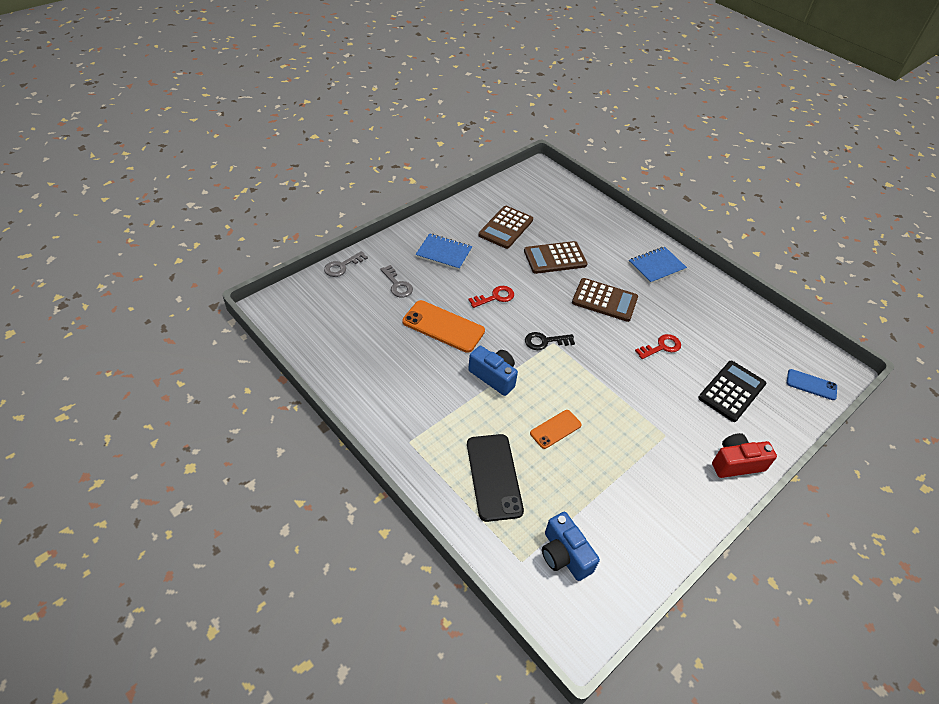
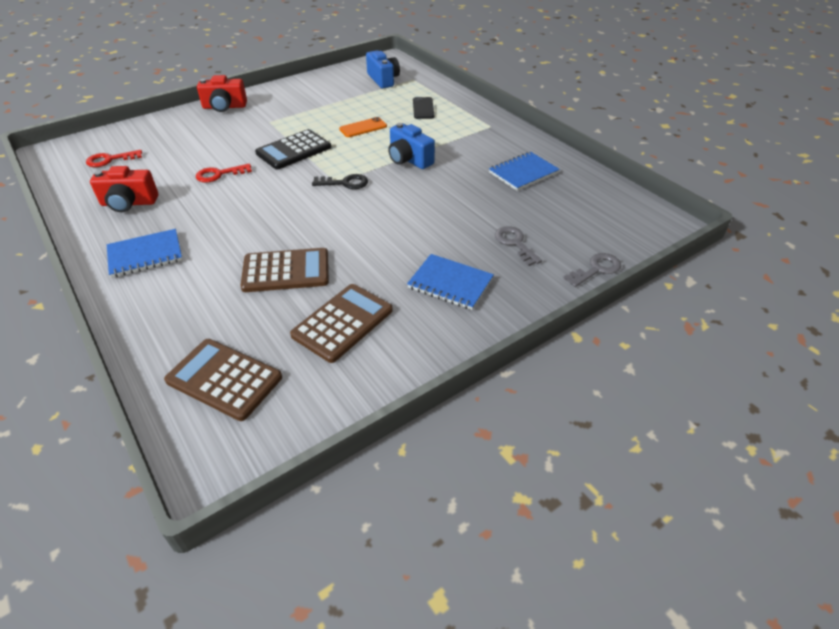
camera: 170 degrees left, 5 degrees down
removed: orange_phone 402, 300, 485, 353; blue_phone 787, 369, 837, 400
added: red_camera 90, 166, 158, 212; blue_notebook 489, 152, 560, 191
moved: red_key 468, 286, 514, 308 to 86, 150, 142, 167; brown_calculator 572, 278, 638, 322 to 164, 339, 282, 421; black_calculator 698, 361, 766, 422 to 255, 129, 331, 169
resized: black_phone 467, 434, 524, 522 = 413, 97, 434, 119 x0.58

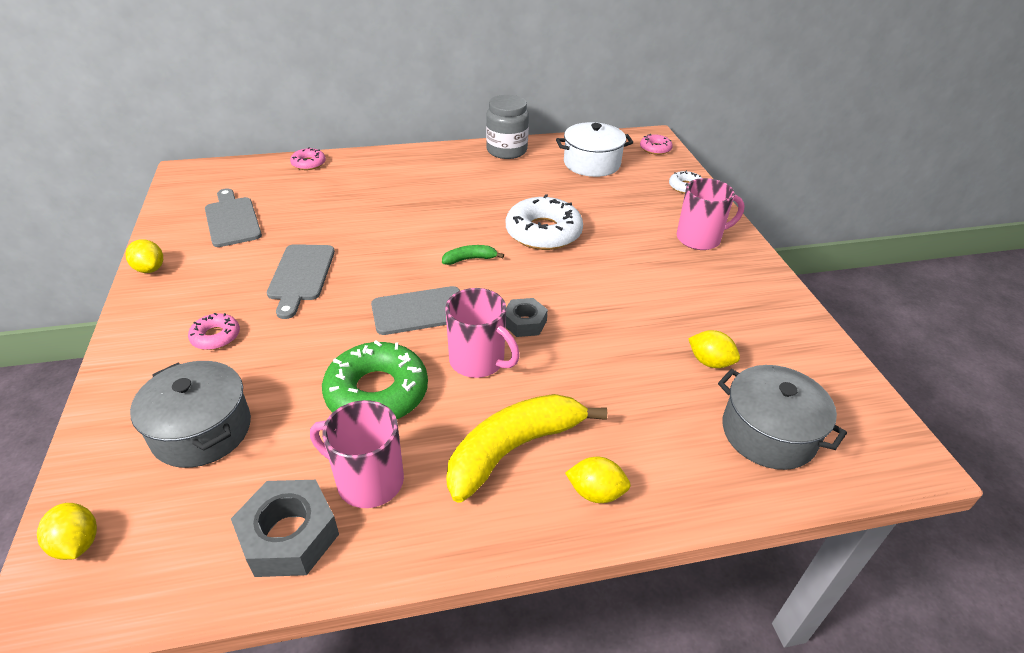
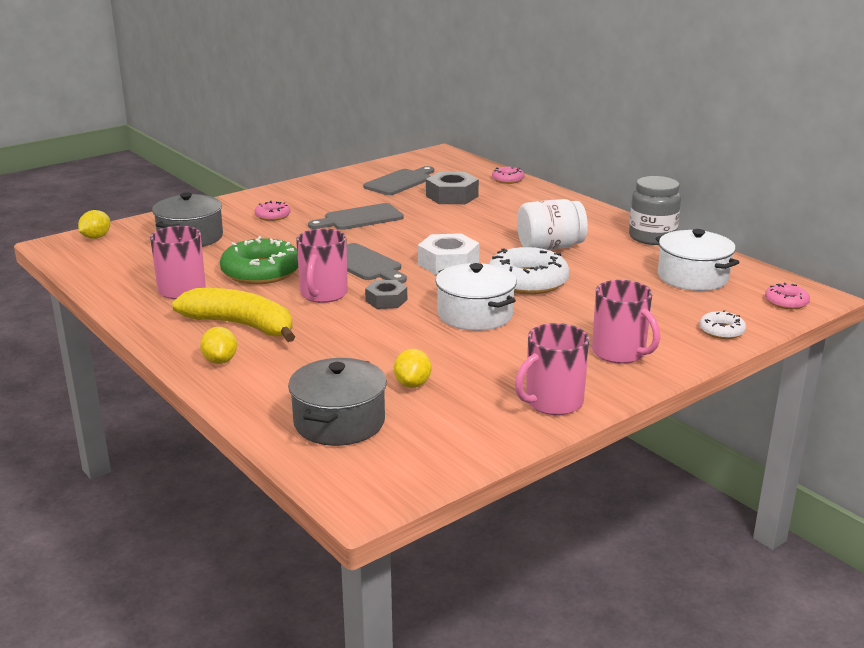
camera: 65 degrees right, 15 degrees down
removed: yellow_lemon 126, 239, 163, 273
added: white_pot 436, 263, 517, 331; pink_mug 515, 323, 589, 415; white_jar 517, 199, 588, 250
moved: grey_nut 231, 480, 339, 577 to 426, 172, 479, 204
replaced: green_banana 442, 245, 504, 265 to white_nut 418, 233, 479, 275

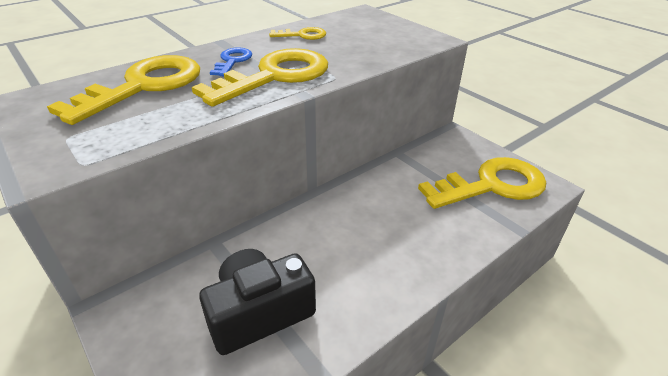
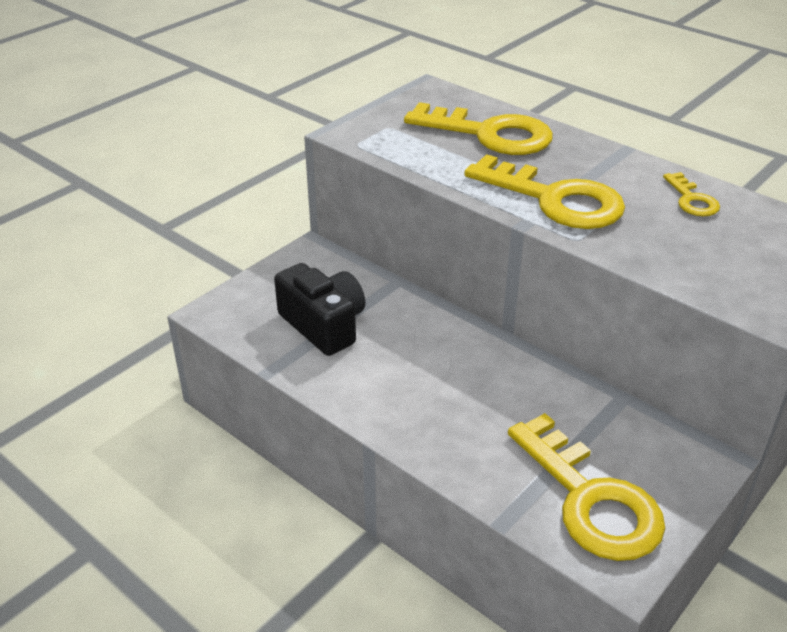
camera: 80 degrees right, 0 degrees up
removed: blue_key 210, 48, 252, 76

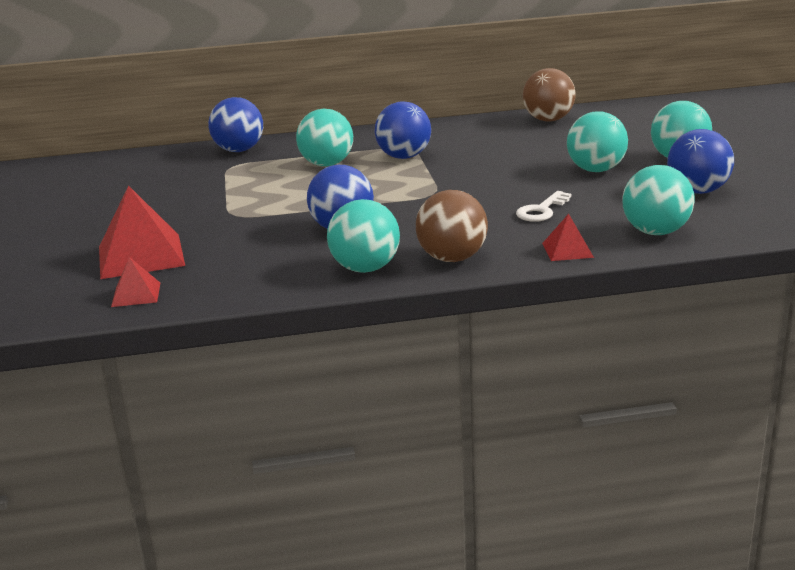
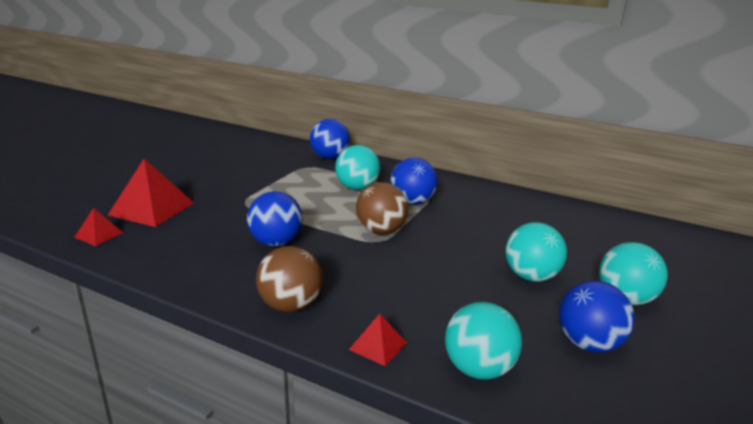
camera: 35 degrees right, 0 degrees up
removed: turquoise_ball 327, 199, 400, 273; white_key 516, 191, 571, 222
moved: brown_ball 523, 68, 576, 122 to 356, 182, 408, 235

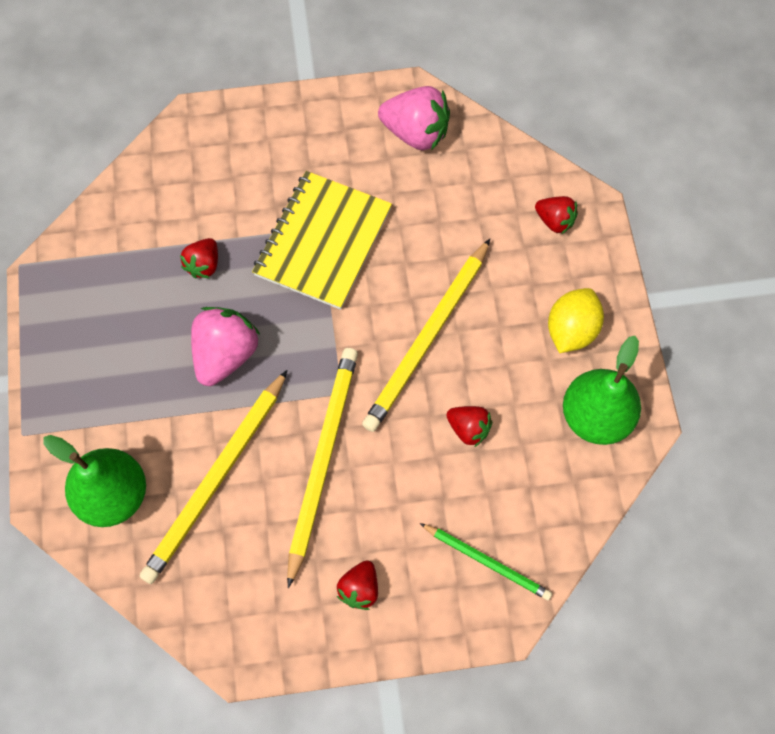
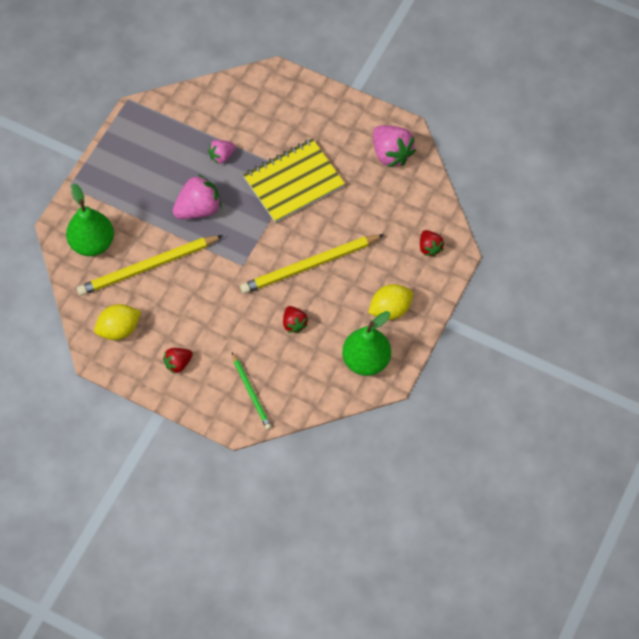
camera: 35 degrees right, 5 degrees down
removed: yellow_pencil 287, 348, 358, 588
added: yellow_lemon 94, 304, 141, 340
recoloured: red_strawberry 180, 238, 218, 278 to pink_strawberry 208, 140, 236, 164

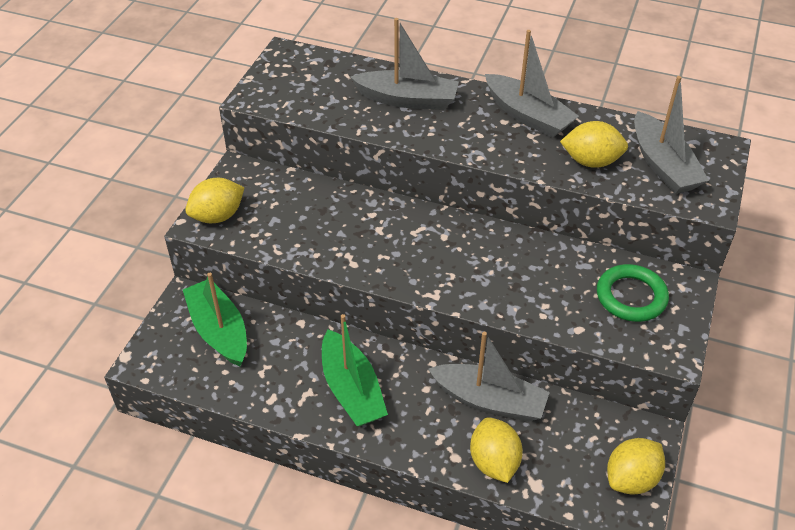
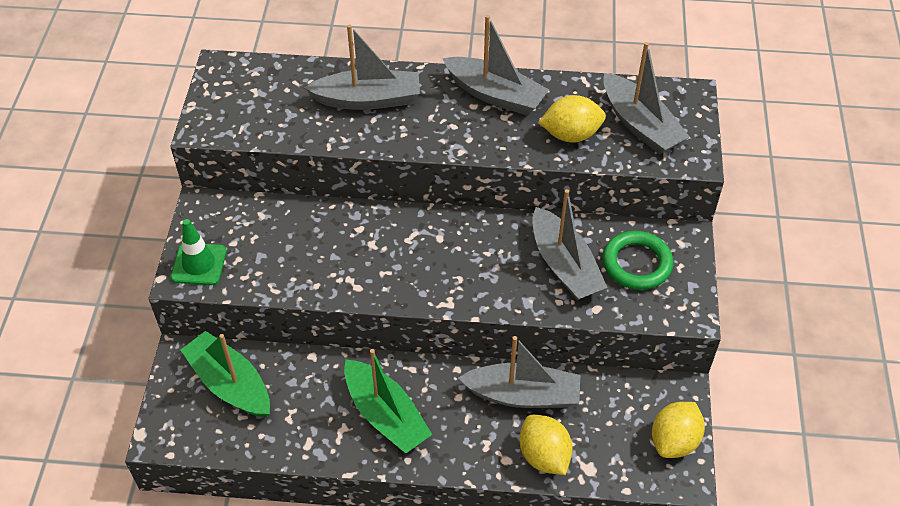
camera: 15 degrees left, 5 degrees up
added: grey_boat 532, 189, 608, 300
replaced: yellow_lemon 185, 178, 245, 223 to green_traffic_cone 171, 219, 227, 285

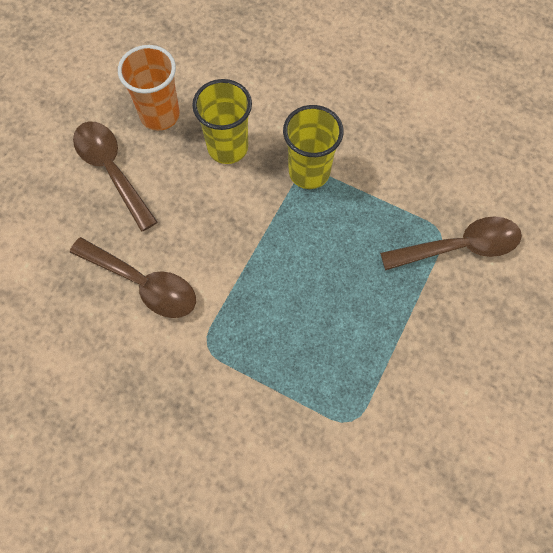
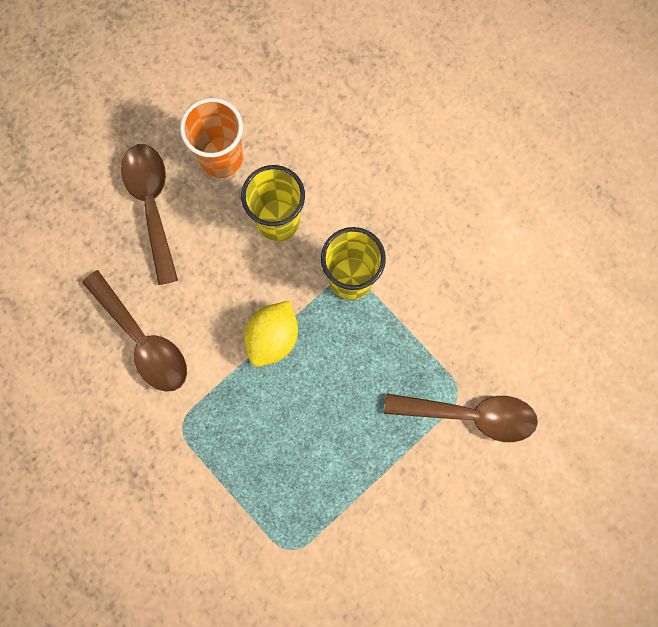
camera: 20 degrees right, 10 degrees up
added: yellow_lemon 244, 301, 298, 367

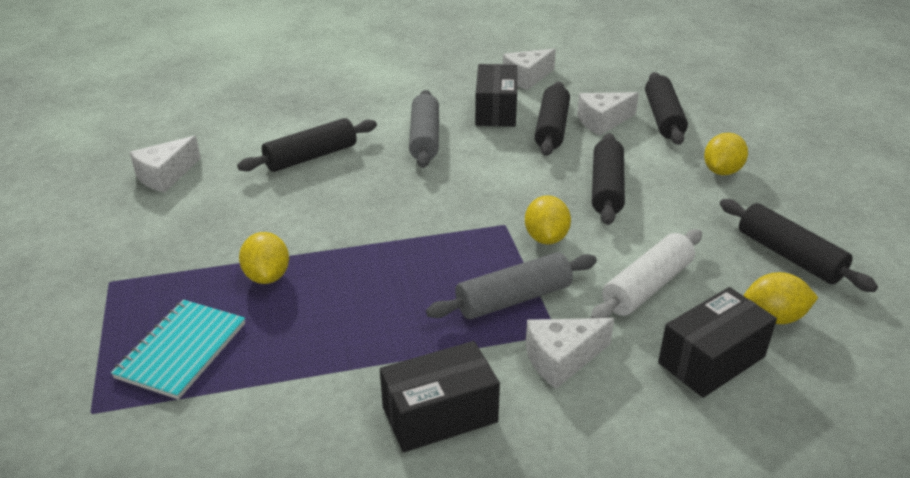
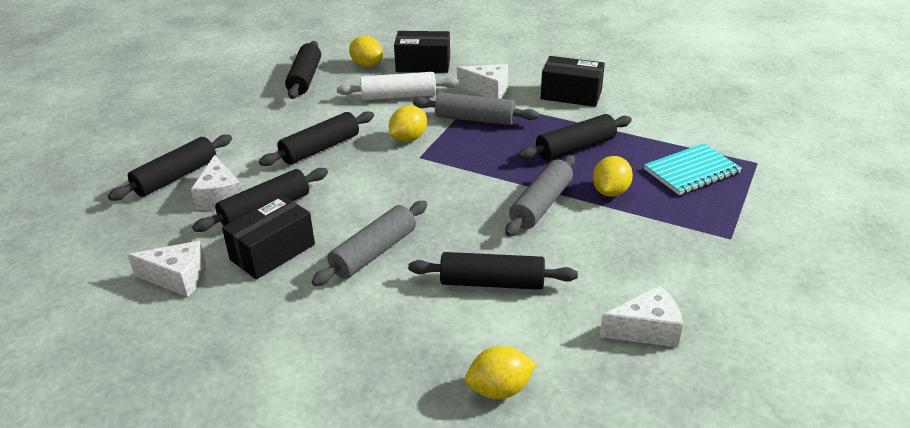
camera: 140 degrees left, 0 degrees up
added: grey_rolling_pin 505, 155, 575, 237; black_rolling_pin 518, 114, 632, 161
moved: yellow_lemon 704, 133, 748, 175 to 465, 346, 536, 399
turned: white_cheese 577, 92, 639, 135 = 191, 155, 242, 210 60 degrees clockwise

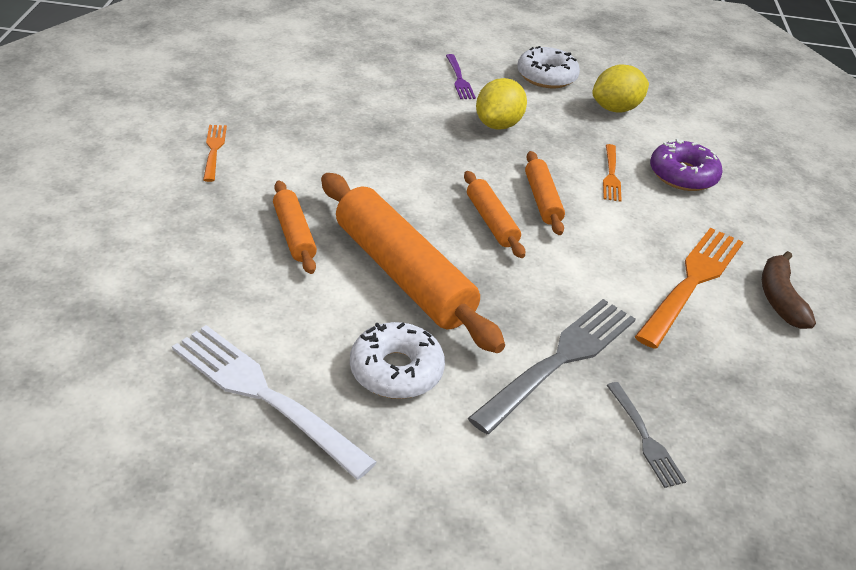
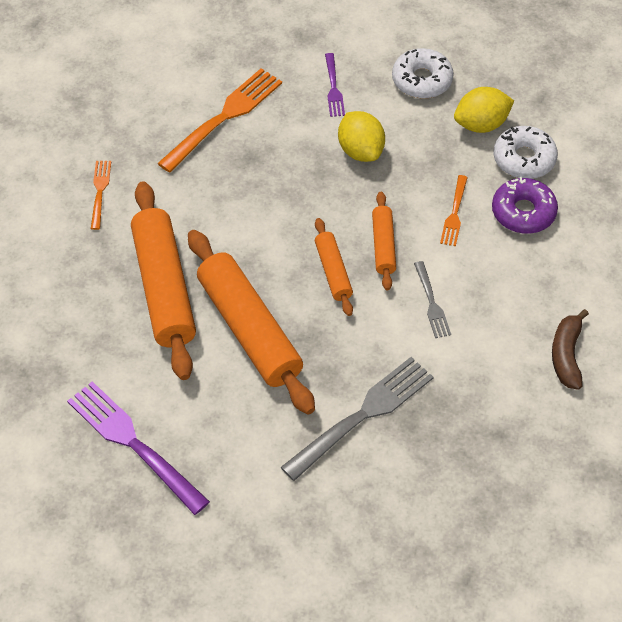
camera: 10 degrees right, 15 degrees up
moved: orange_fork 635, 228, 743, 349 to 157, 68, 282, 173; grey_fork 607, 382, 686, 488 to 414, 261, 451, 338; white_donut 350, 322, 445, 399 to 494, 126, 558, 179
recoloured: white_fork 172, 325, 377, 480 to purple_fork 67, 381, 210, 515
turned: yellow_lemon 476, 78, 527, 130 = 338, 111, 385, 162 60 degrees counterclockwise
resized: orange_rolling_pin 273, 180, 317, 274 = 131, 181, 196, 380 x1.97

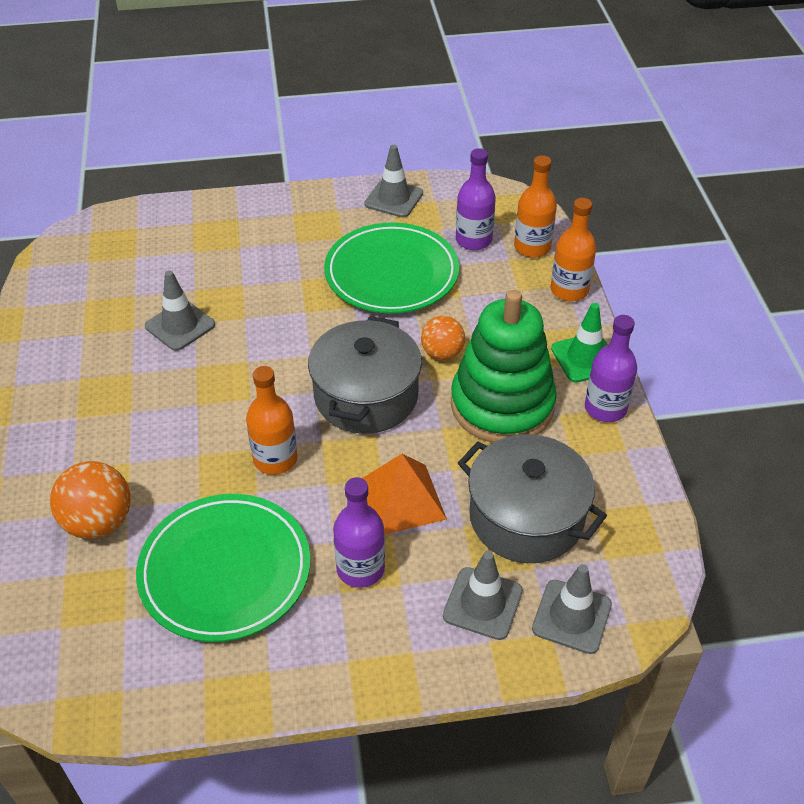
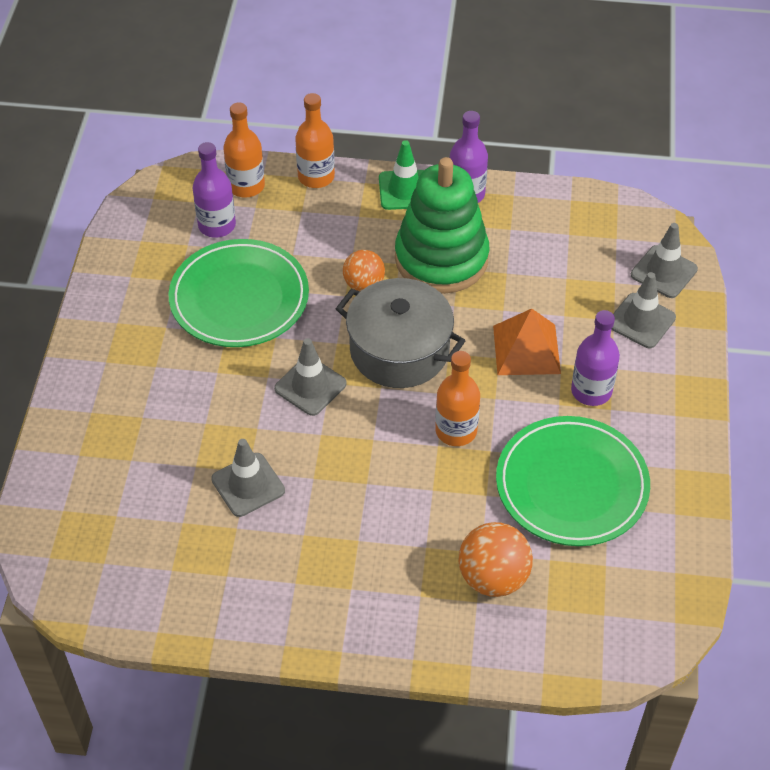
camera: 75 degrees left, 5 degrees up
removed: grey_pot 458, 434, 607, 563
moved: grey_traffic_cone 364, 145, 423, 218 to 274, 338, 347, 416

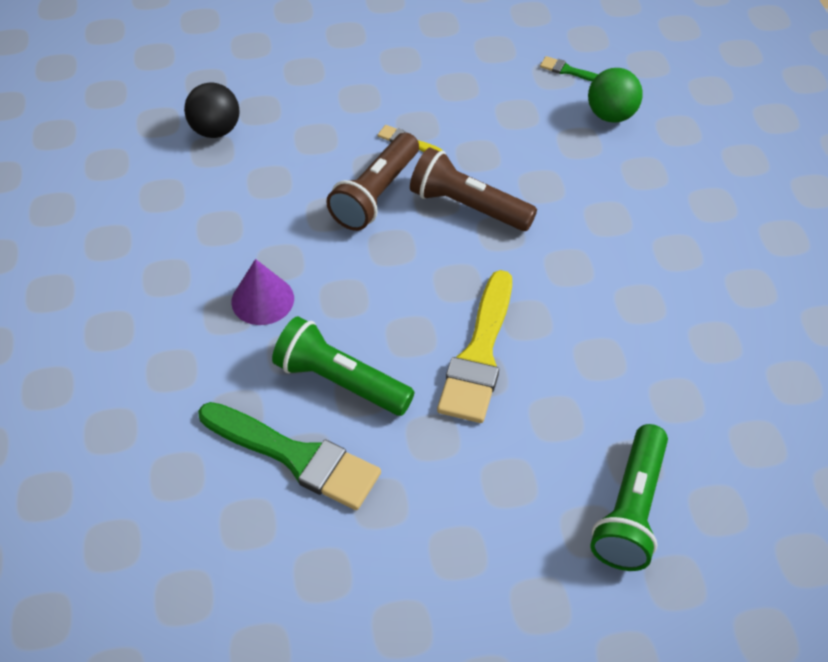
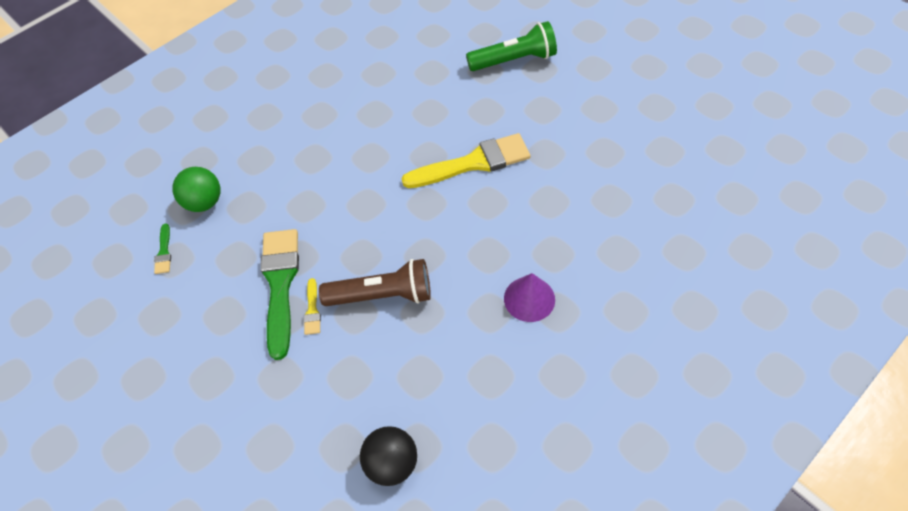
camera: 120 degrees left, 5 degrees up
removed: green_flashlight 272, 316, 414, 416; brown_flashlight 410, 147, 537, 231
moved: green_brush 198, 402, 381, 510 to 260, 229, 299, 360

